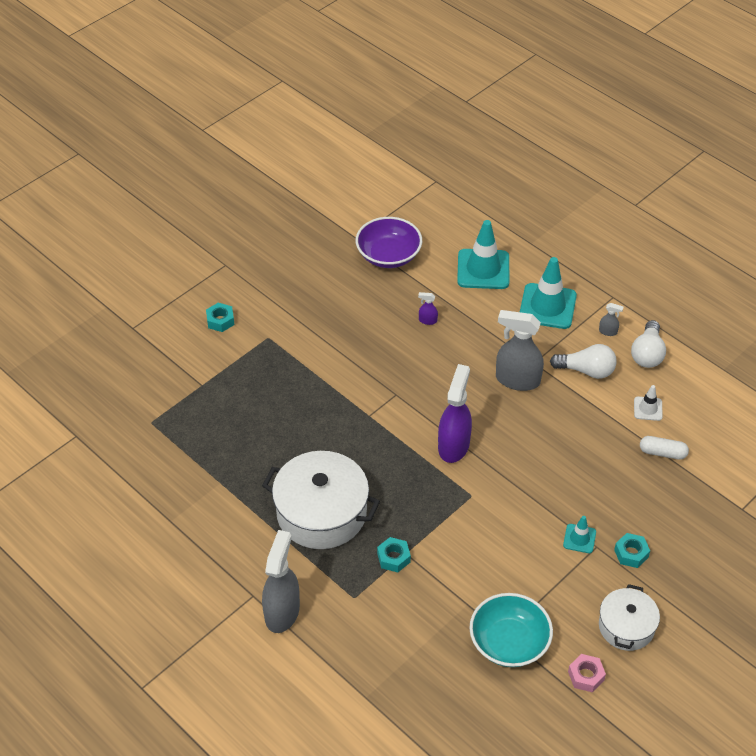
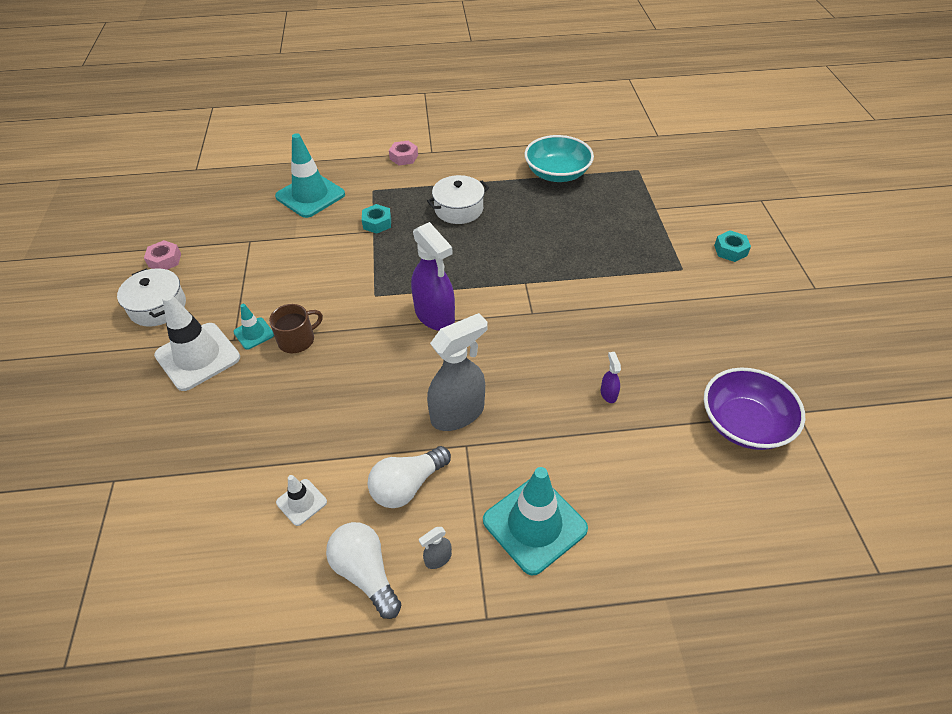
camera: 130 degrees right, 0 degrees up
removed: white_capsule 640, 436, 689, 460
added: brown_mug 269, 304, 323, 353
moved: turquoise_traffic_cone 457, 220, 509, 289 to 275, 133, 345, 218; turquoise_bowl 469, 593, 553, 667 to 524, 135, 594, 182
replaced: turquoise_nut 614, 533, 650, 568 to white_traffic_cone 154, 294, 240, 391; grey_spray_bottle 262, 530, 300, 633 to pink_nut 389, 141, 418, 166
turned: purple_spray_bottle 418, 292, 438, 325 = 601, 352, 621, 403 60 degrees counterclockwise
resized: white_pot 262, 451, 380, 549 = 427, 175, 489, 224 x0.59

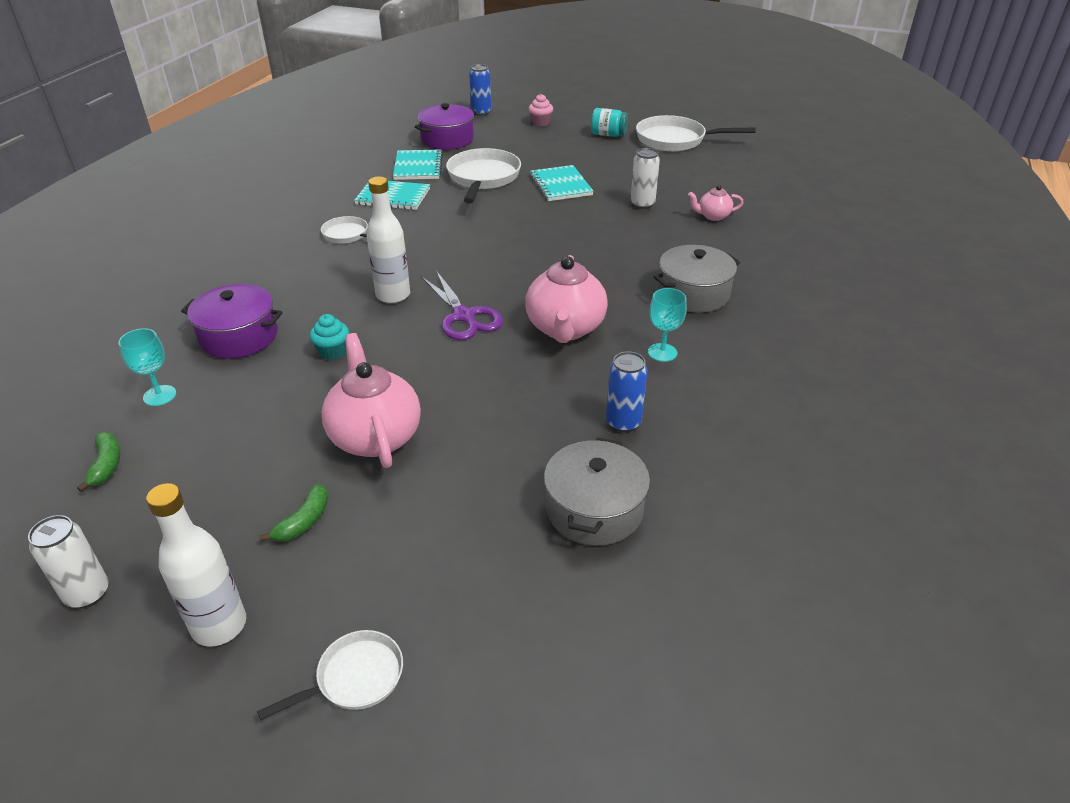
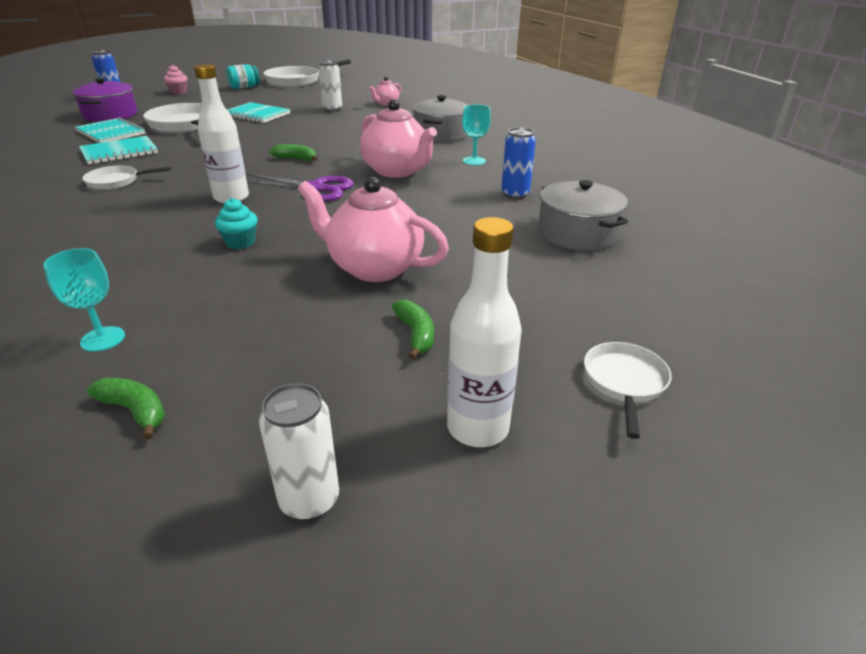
camera: 45 degrees left, 5 degrees down
removed: purple_pot 181, 284, 283, 359
added: green_banana 270, 144, 318, 161

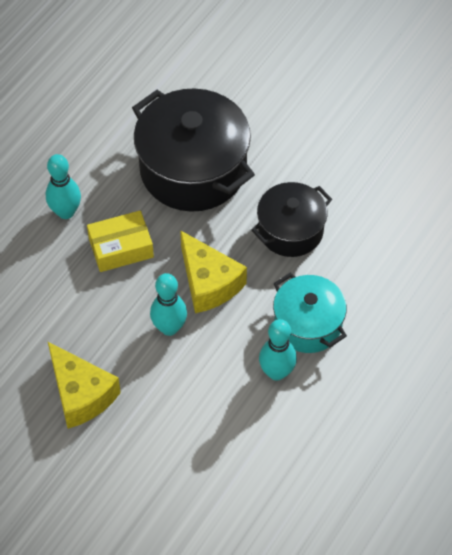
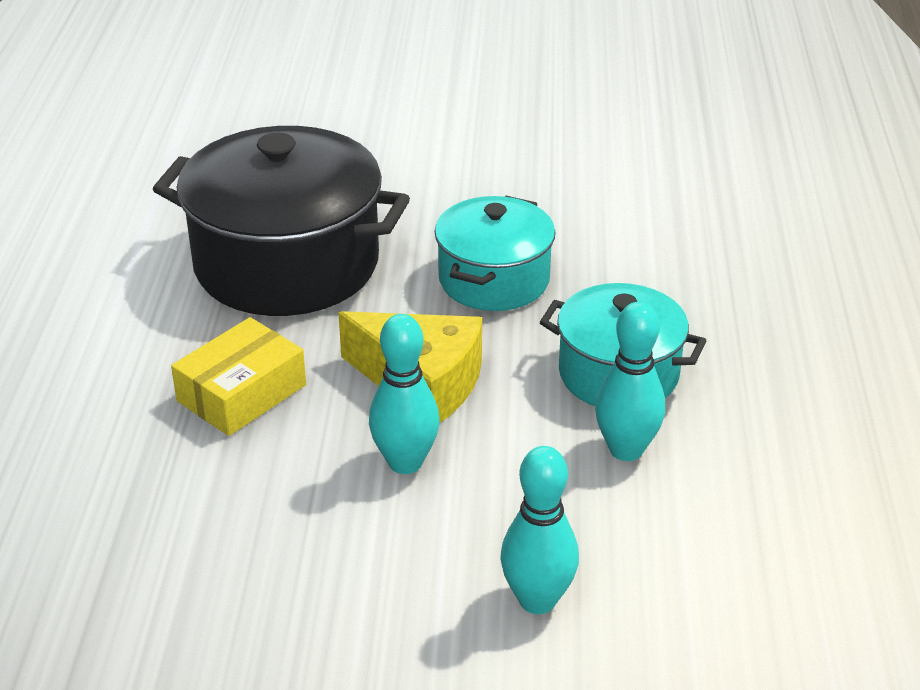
camera: 30 degrees left, 20 degrees down
removed: yellow_cheese 48, 342, 121, 429
moved: turquoise_bowling_pin 46, 154, 81, 219 to 500, 446, 579, 614
recoloured: black_pot 251, 182, 332, 257 to turquoise_pot 434, 196, 555, 311

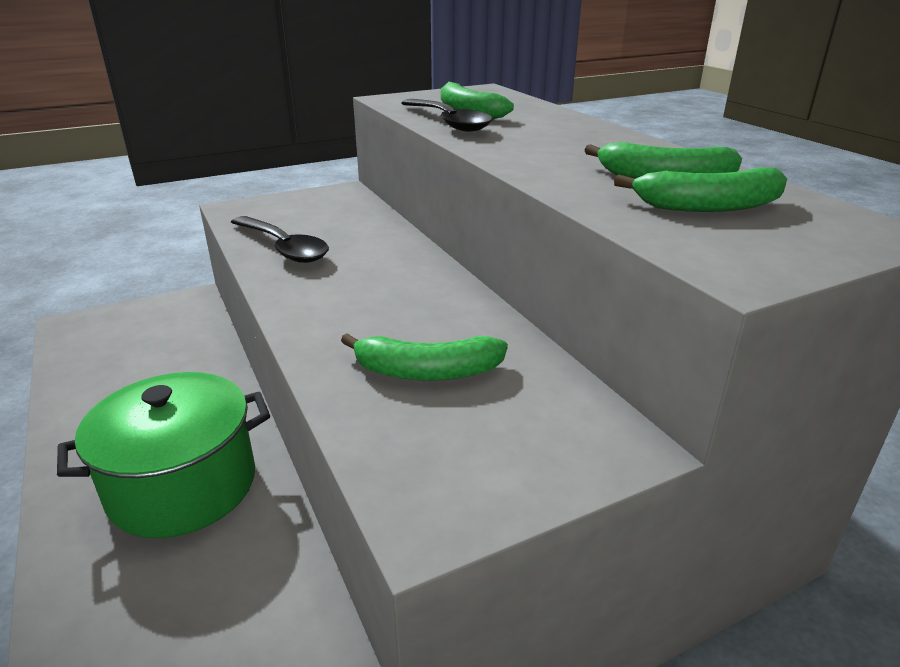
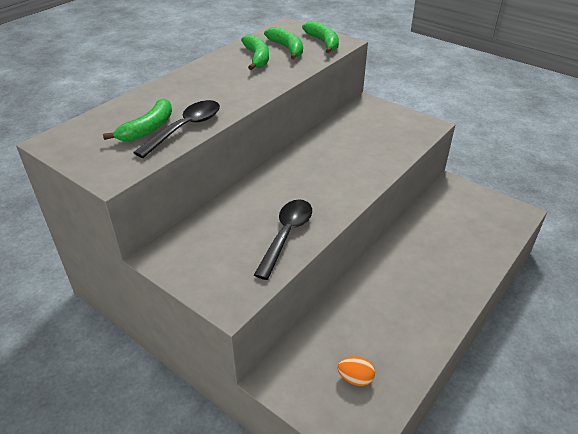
camera: 115 degrees left, 10 degrees up
removed: green_pot 57, 372, 270, 538
added: orange_egg 338, 356, 375, 386
moved: green_banana 341, 333, 508, 381 to 302, 21, 339, 53

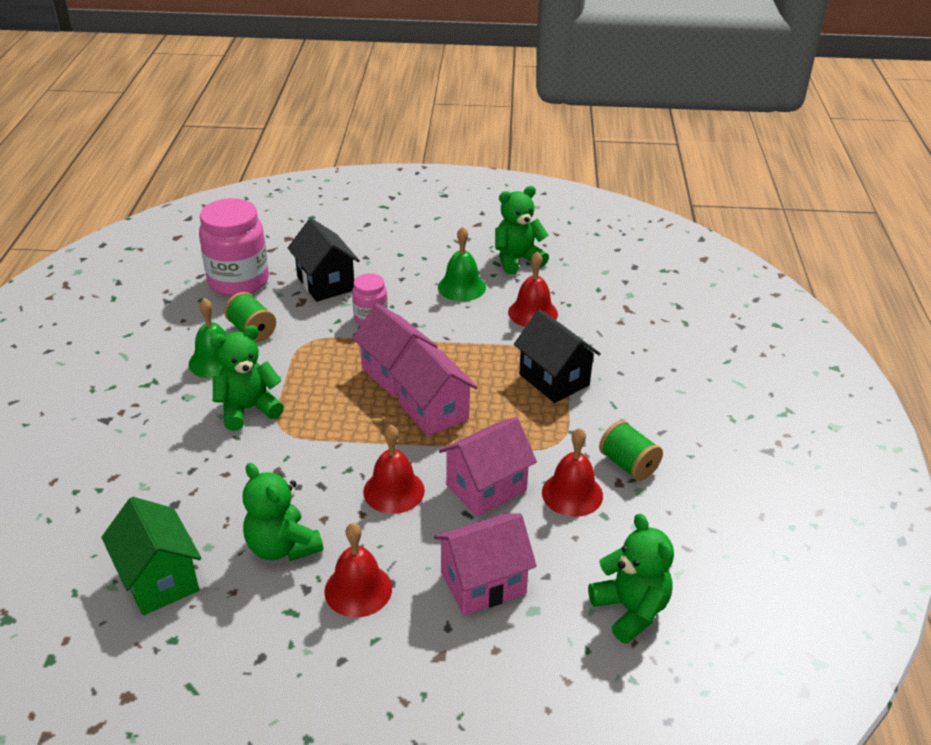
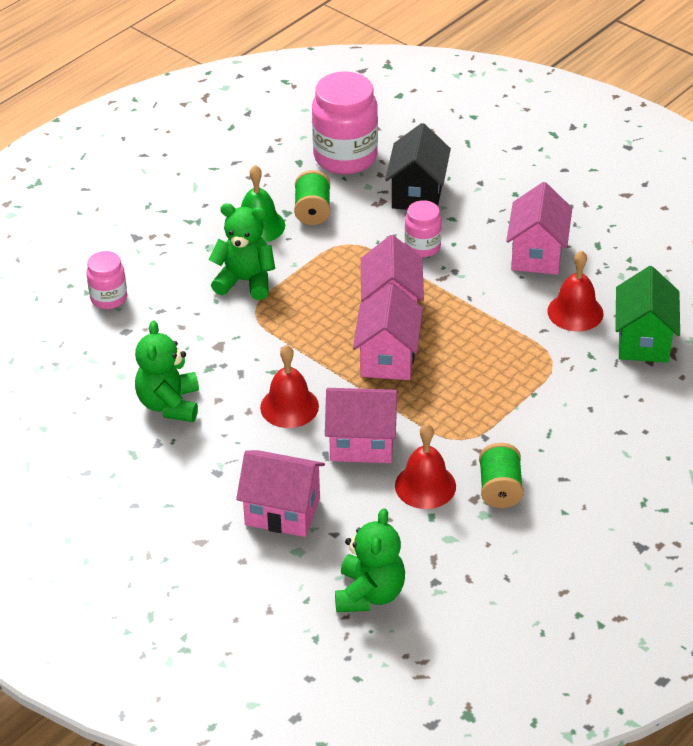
camera: 40 degrees right, 5 degrees up
removed: red_bell 324, 523, 392, 617; green_teddy_bear 495, 186, 549, 274; black_house 514, 309, 601, 403
added: pink_jar 86, 251, 127, 309
moved: green_house 101, 497, 201, 615 to 615, 266, 680, 363
replaced: green_bell 438, 227, 486, 301 to pink_house 506, 182, 572, 275

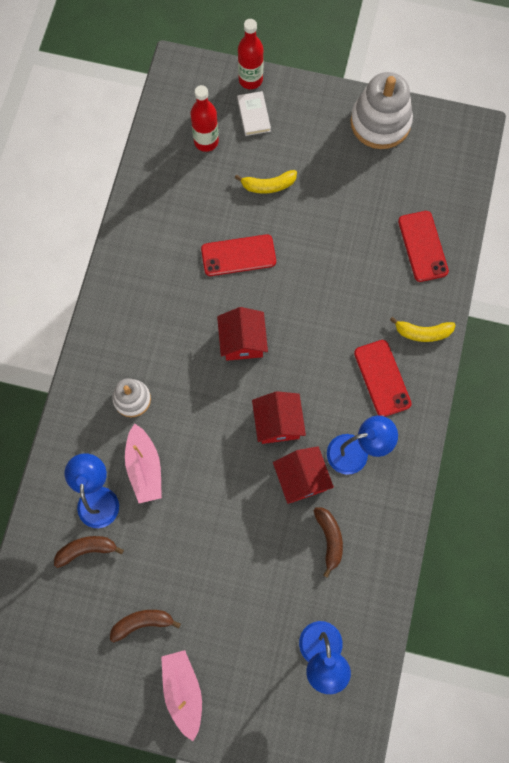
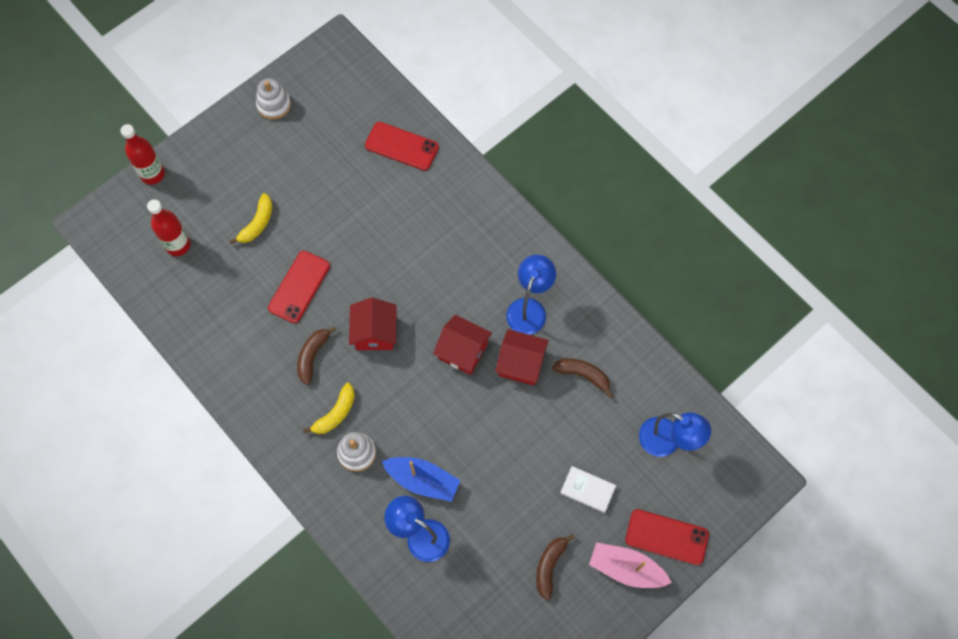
camera: 55 degrees left, 5 degrees down
moved: brown_banana 54, 536, 124, 568 to 297, 326, 337, 385; yellow_banana 390, 317, 456, 342 to 303, 383, 355, 434; white_book 237, 91, 271, 136 to 560, 466, 616, 513; red_phone 354, 340, 412, 417 to 625, 509, 709, 565
recoloured: pink_boat 125, 423, 162, 503 to blue_boat 382, 457, 461, 502
turned: red_house 217, 307, 268, 361 = 349, 298, 397, 350 60 degrees clockwise
resized: white_stacking_toy 350, 72, 413, 149 = 256, 78, 291, 120 x0.57

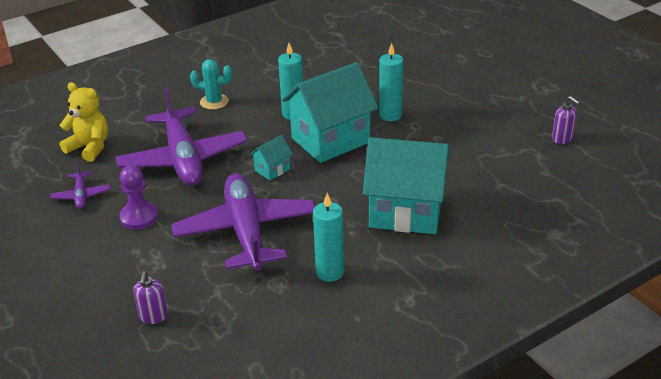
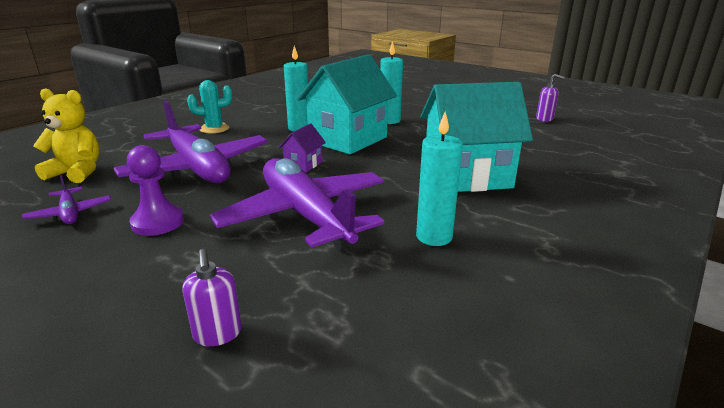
camera: 20 degrees left, 10 degrees down
recoloured: turquoise_house 250, 135, 293, 181 to purple_house 279, 123, 326, 172

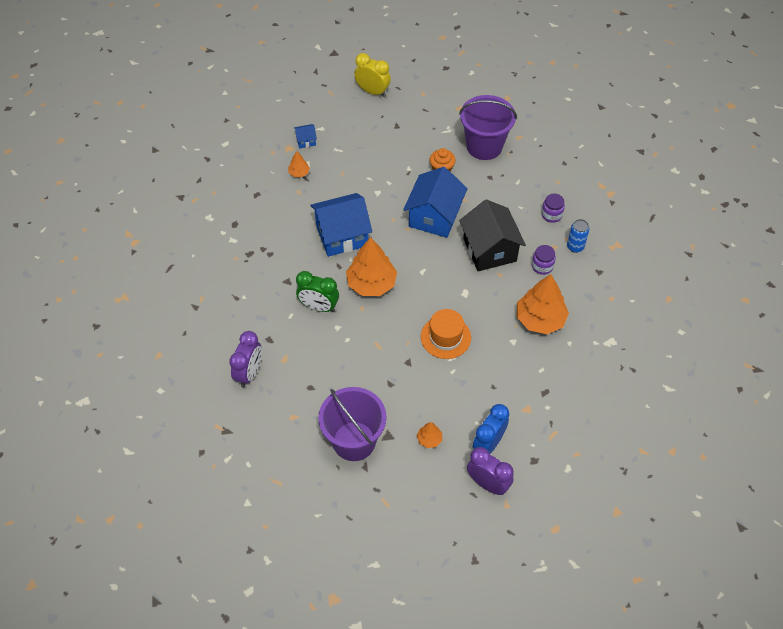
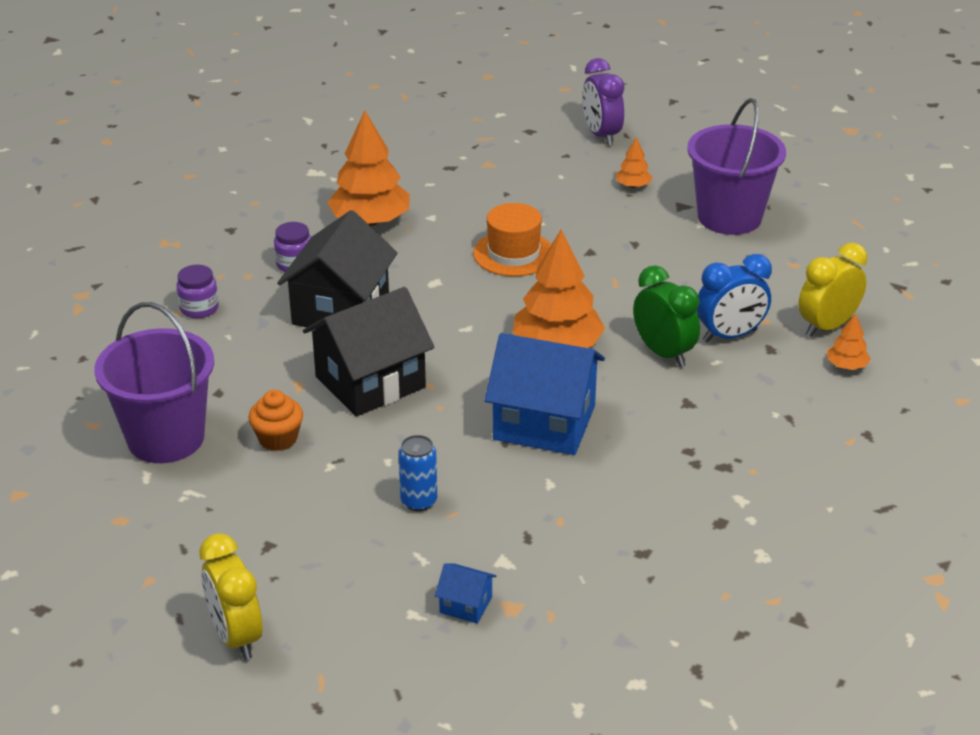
camera: 145 degrees left, 20 degrees down
moved: blue_can 567, 219, 589, 253 to 398, 435, 437, 511; blue_clock 473, 404, 509, 454 to 697, 254, 772, 342; orange_tree 288, 151, 310, 177 to 827, 313, 871, 370
recoloured: blue_house 403, 167, 468, 238 to black_house 303, 287, 434, 416; purple_clock 229, 331, 262, 387 to yellow_clock 798, 243, 867, 337

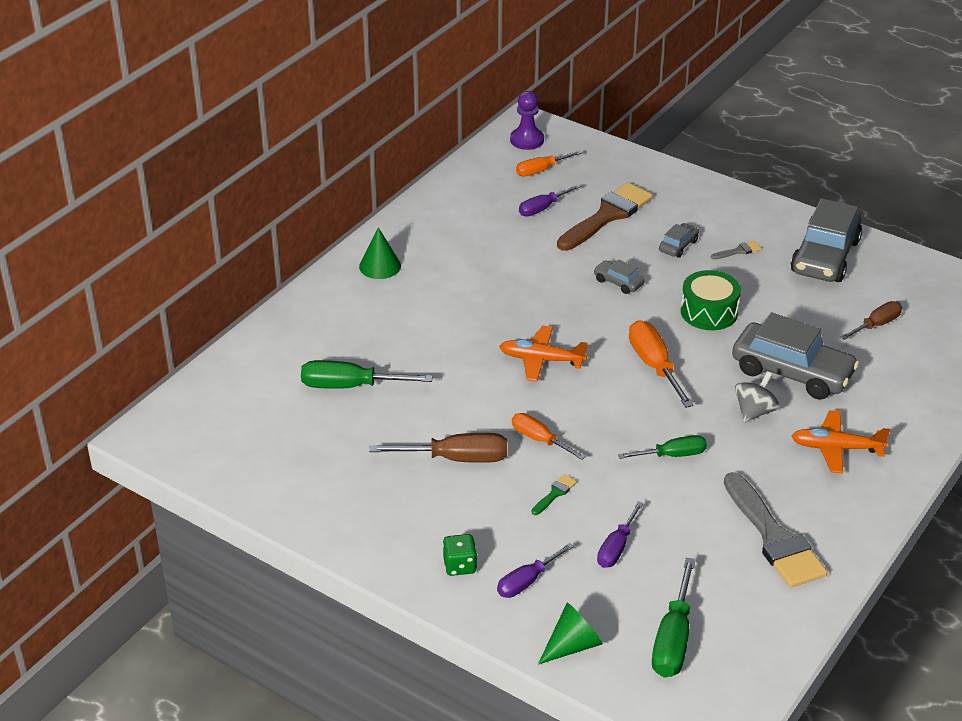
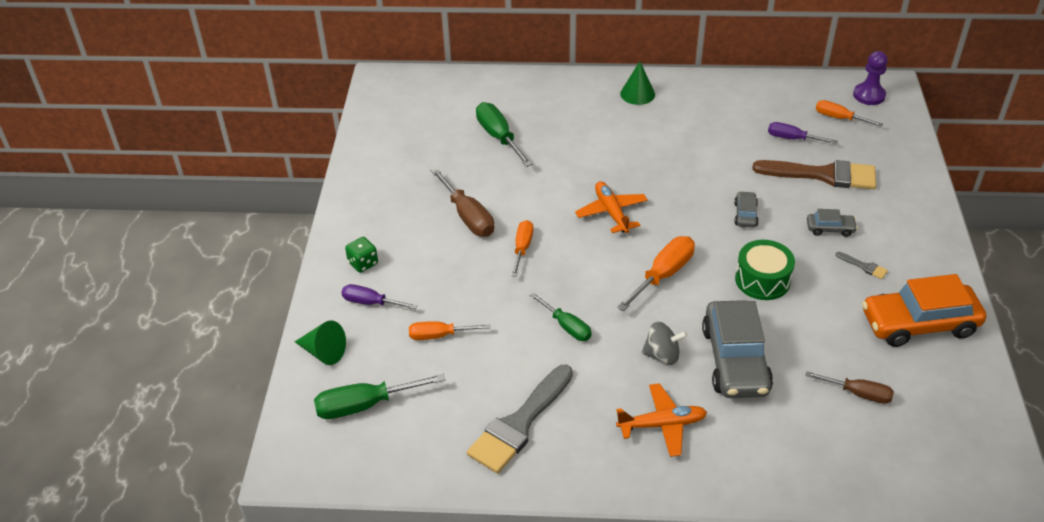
camera: 60 degrees right, 5 degrees up
removed: green_brush 532, 474, 577, 515
recoloured: purple_screwdriver 597, 501, 644, 568 to orange_screwdriver 409, 321, 490, 340; grey_car 791, 198, 862, 282 to orange_car 862, 274, 986, 347
turned: orange_plane 791, 410, 890, 474 = 616, 383, 707, 457 105 degrees clockwise

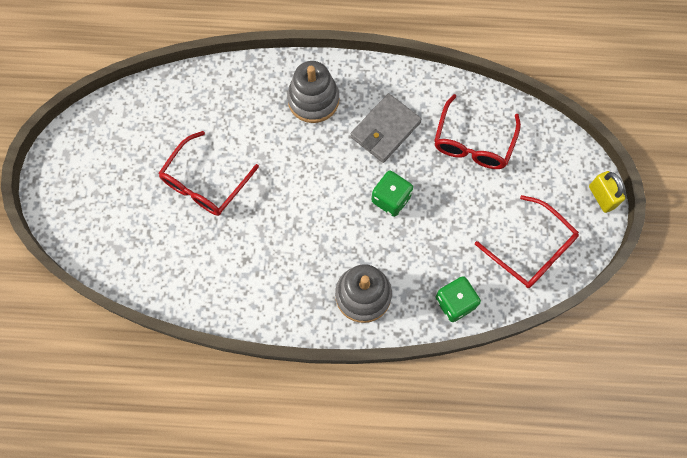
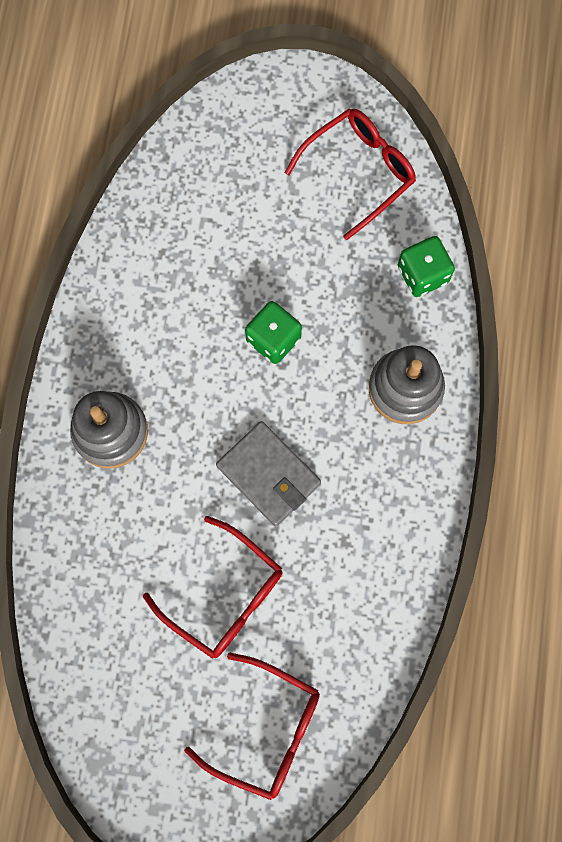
camera: 85 degrees left, 5 degrees up
removed: yellow_padlock 589, 171, 625, 213
moved: red_glasses 434, 94, 521, 169 to 184, 653, 320, 800; grey_wallet 350, 93, 422, 163 to 216, 421, 321, 527

